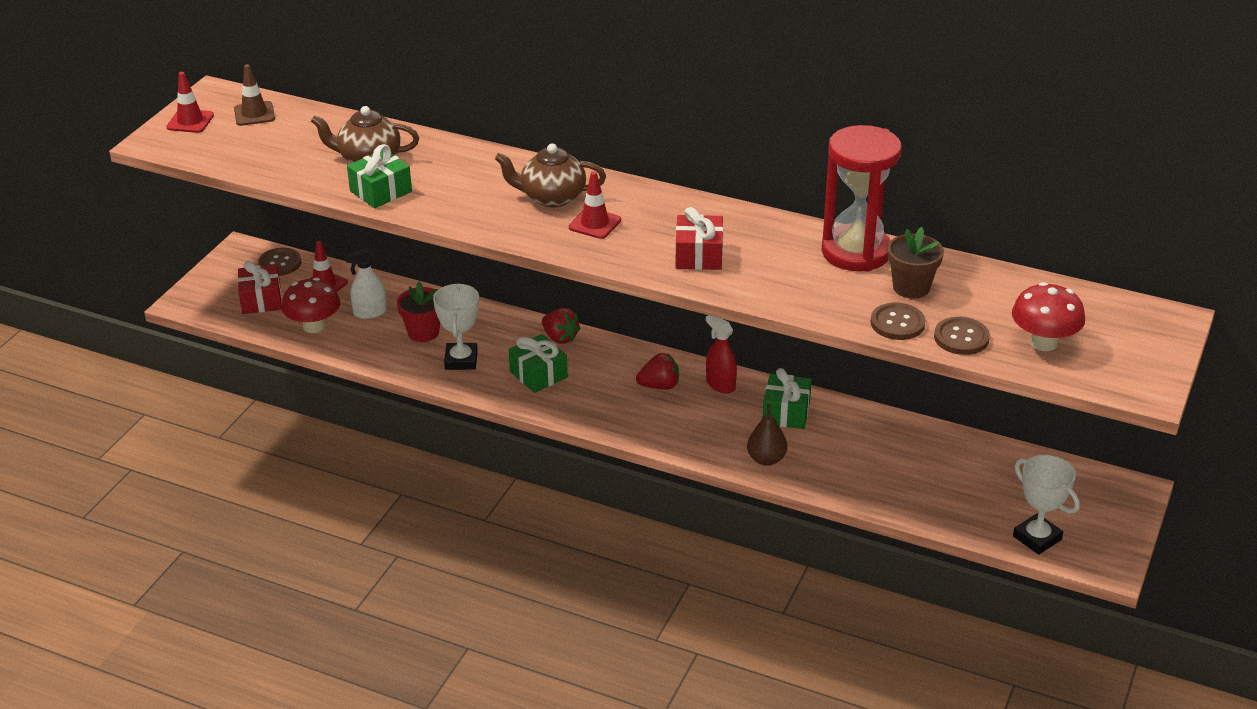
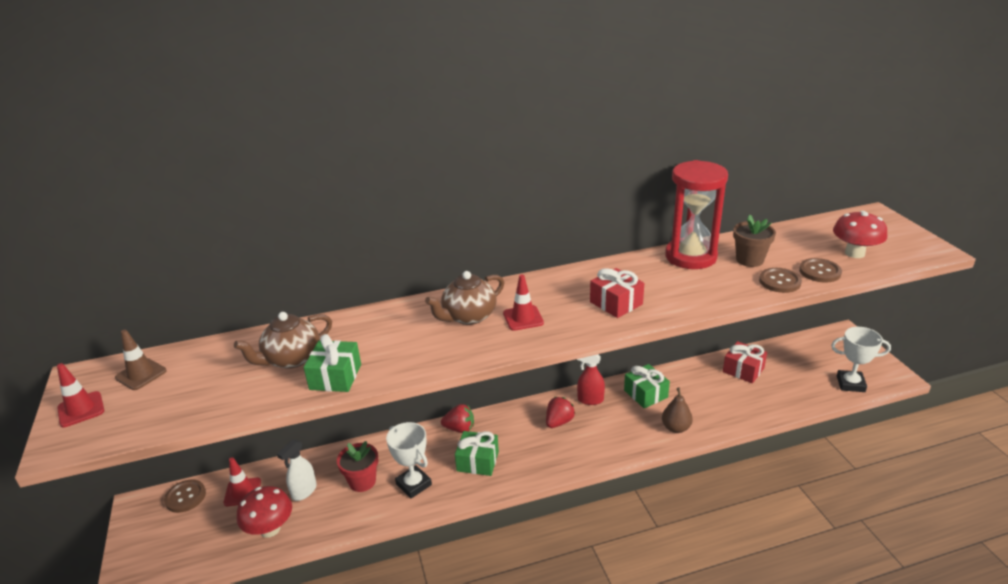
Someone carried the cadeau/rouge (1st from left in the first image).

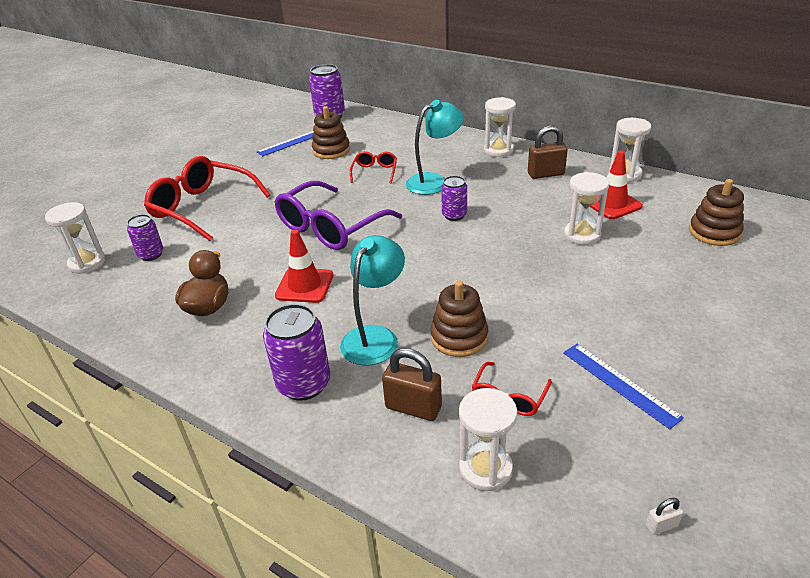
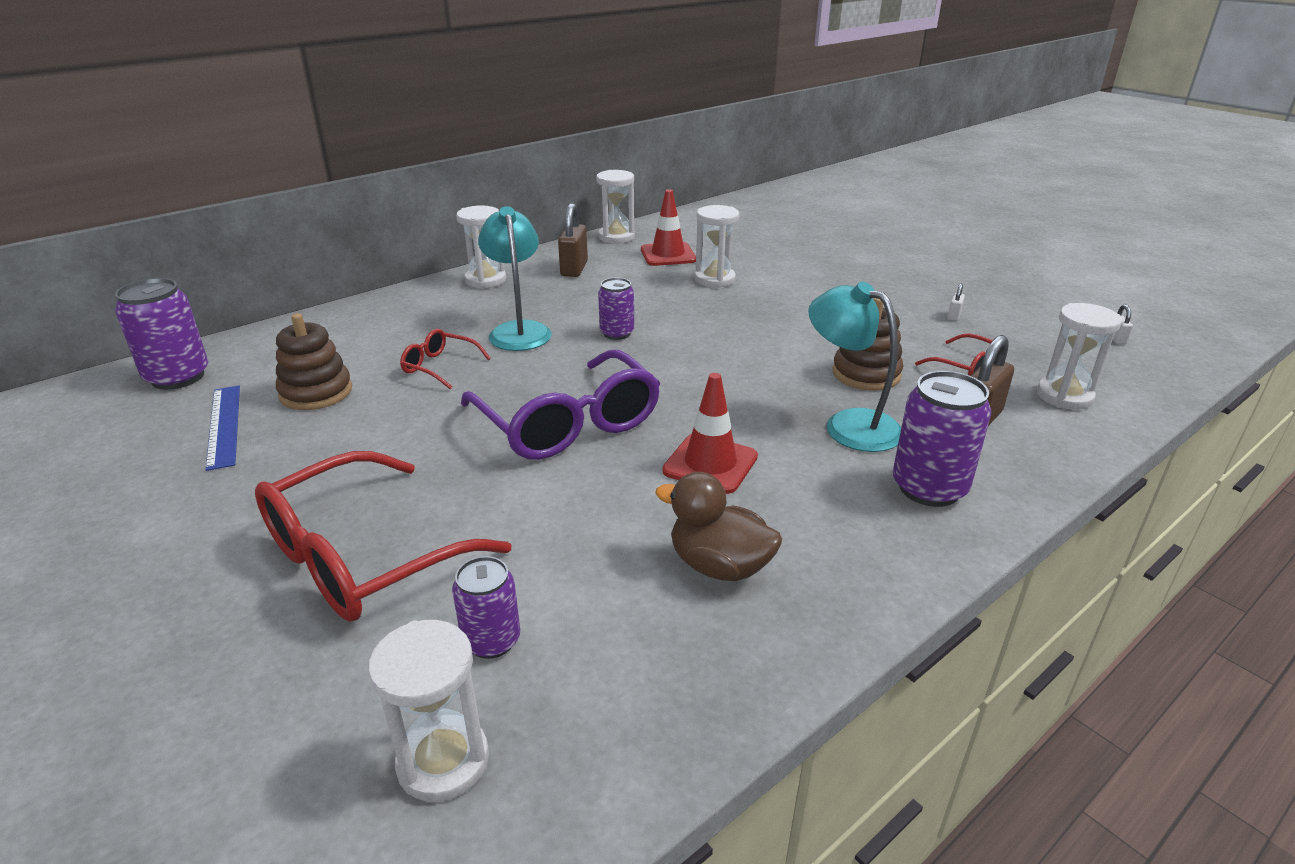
Someone swapped the règle/bleu (2nd from left) for the cadenas/blanc (1st from left). Someone took away the jouet à empiler/marron (3rd from left).

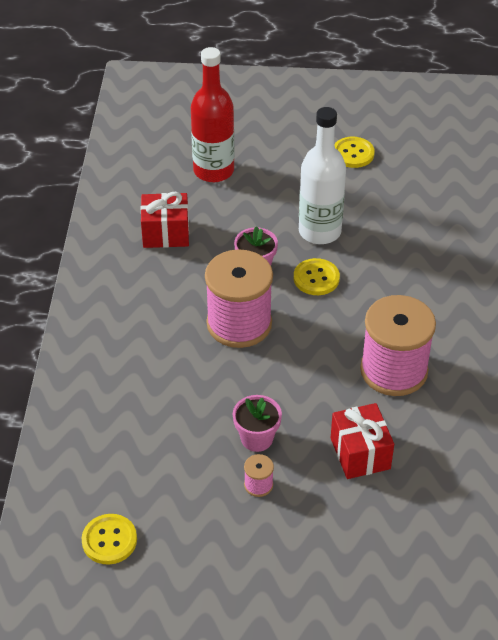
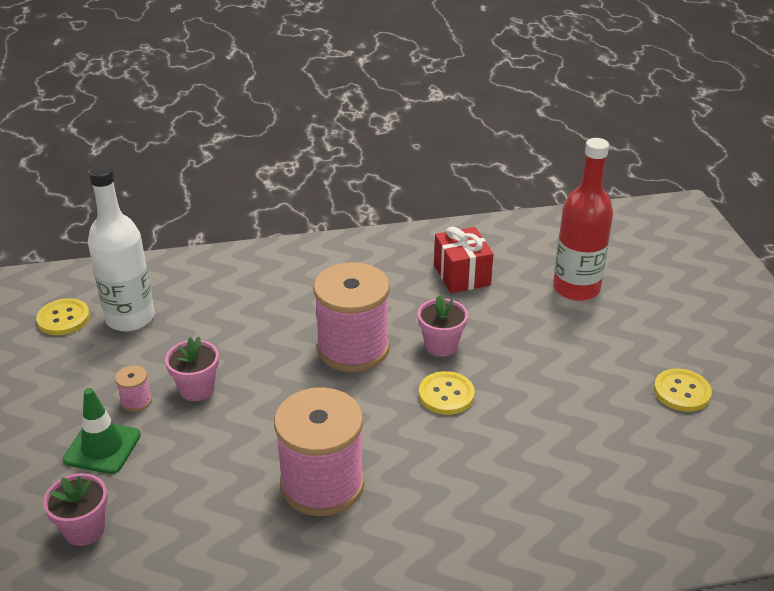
Someone carried the bouteille/blanc. Someone took away the cadeau/rouge (2nd from left). Someone put down the pot de fleurs/rose (1st from left). Someone put down the cône de chantier/vert.

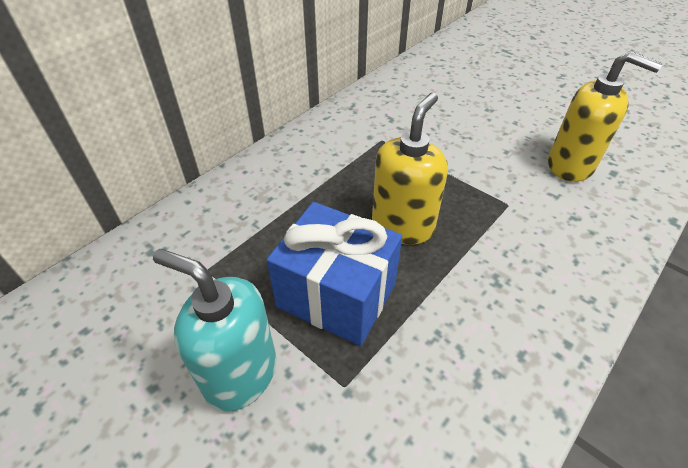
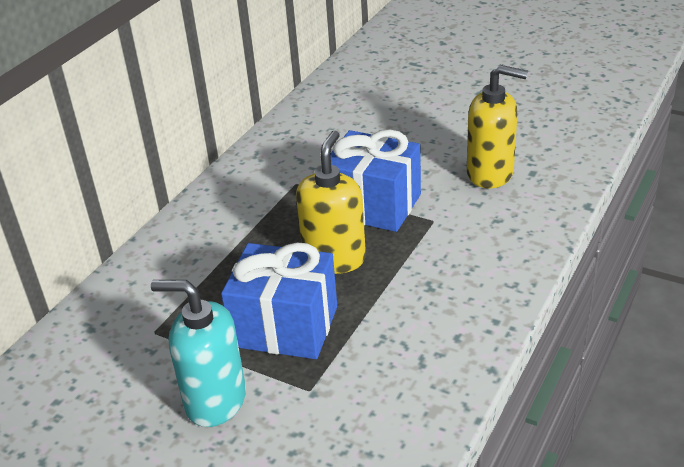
Someone put down the cadeau/bleu (2nd from left).

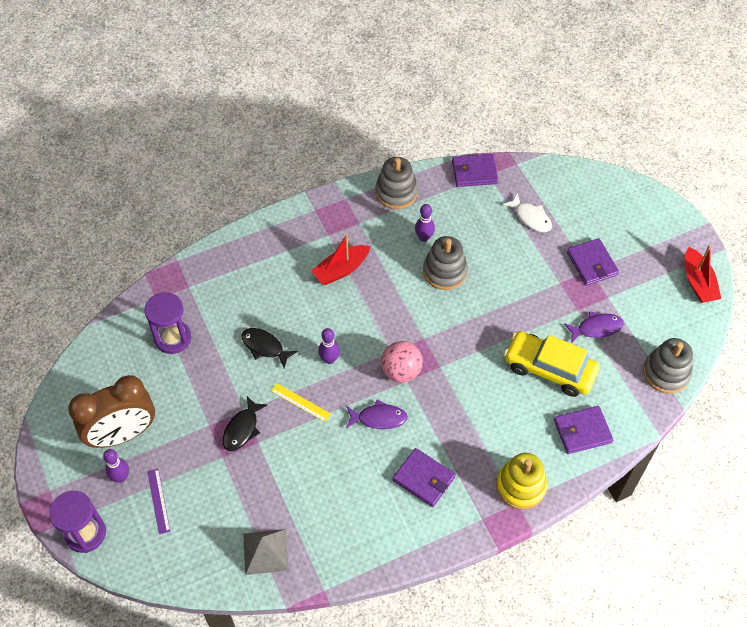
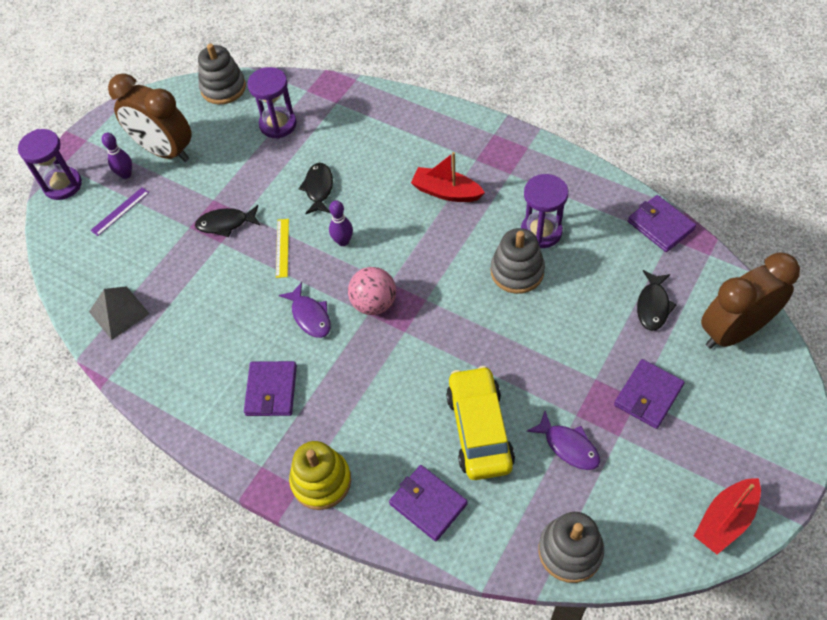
Someone carried the jouet à empiler/gris (1st from left). Someone swapped the quille/violet (3rd from left) for the sablier/violet (3rd from left). Someone repainted the poisson/blanc, which became the poisson/noir (3rd from left). Someone put down the réveil/marron (2nd from left).

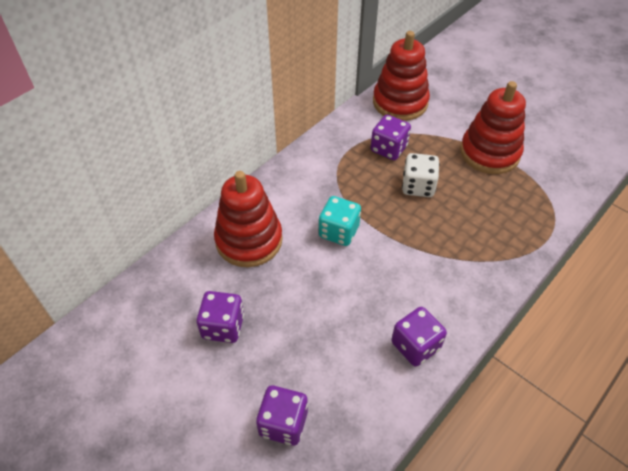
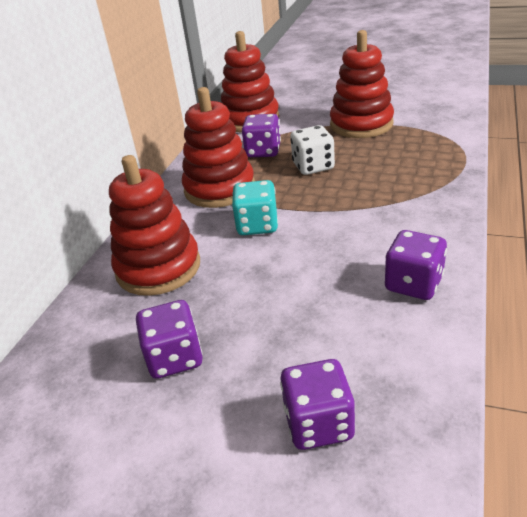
Someone put down the jouet à empiler/rouge (2nd from left).

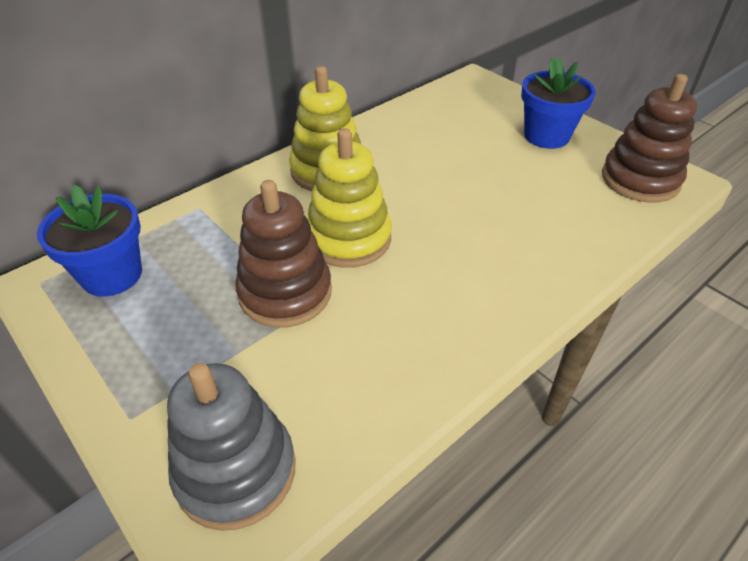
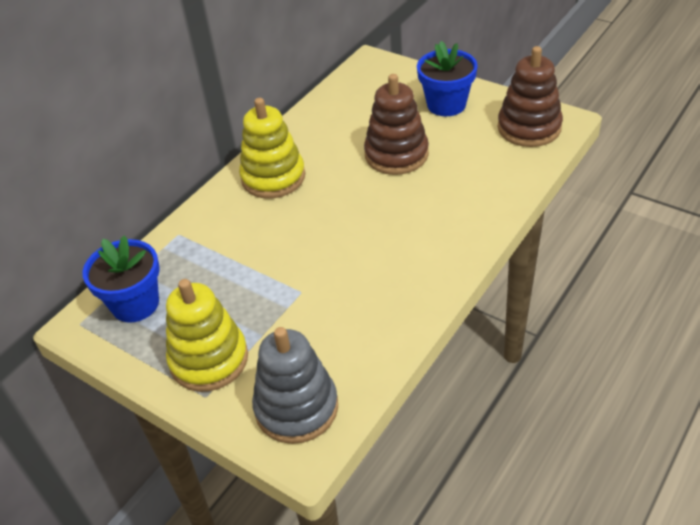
Someone carried the jouet à empiler/marron (1st from left). Someone carried the jouet à empiler/jaune (2nd from left in the first image).

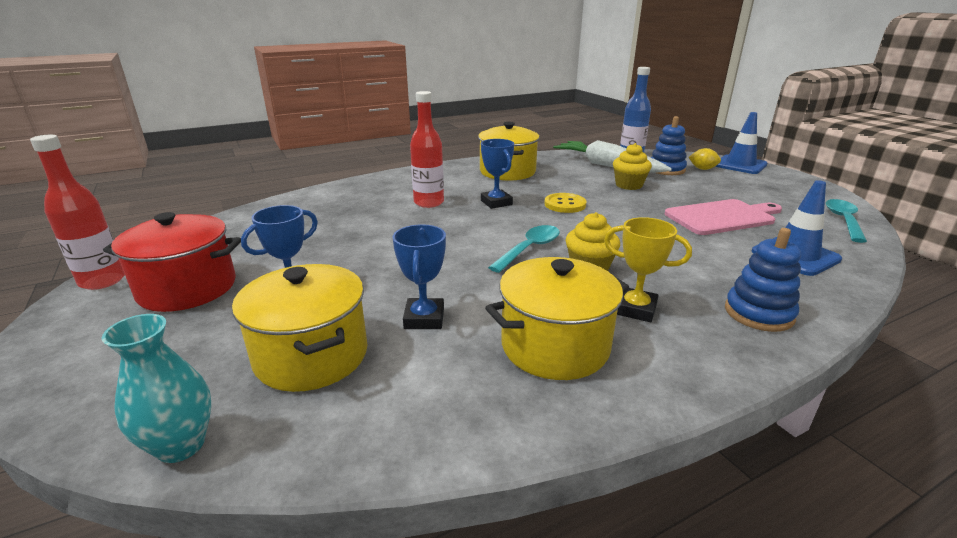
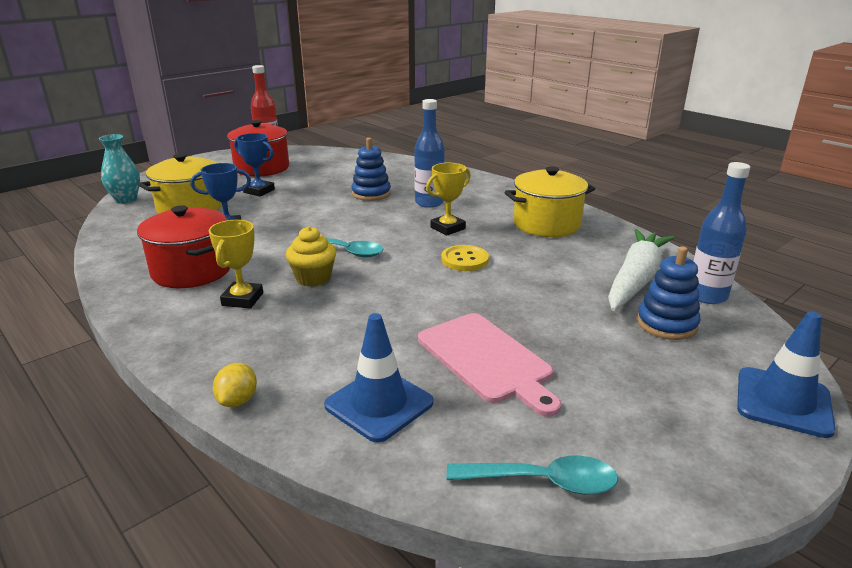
Someone repainted the bouteille/rouge (2nd from left), which became the bouteille/bleu (1st from left). Someone repainted the trophée/bleu (3rd from left), which became the trophée/jaune (2nd from left). Someone repainted the marmite/jaune (3rd from left), which became the marmite/rouge (1st from left). Someone took away the muffin/jaune (2nd from left). Someone carried the citron/jaune. Someone carried the jouet à empiler/bleu (2nd from left in the first image).

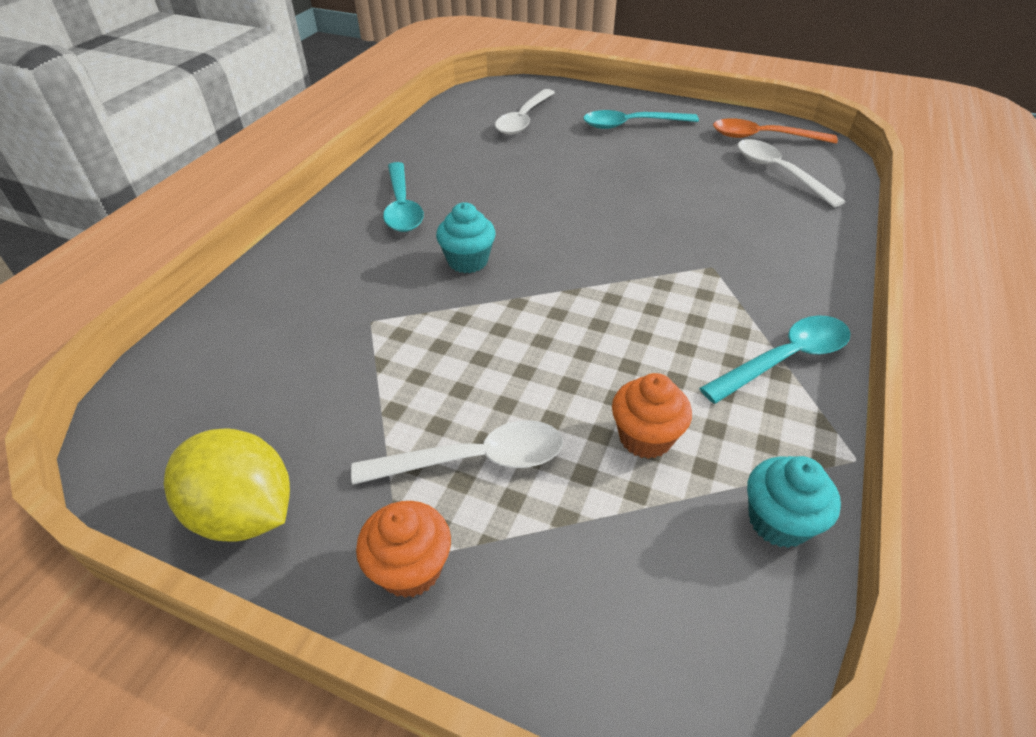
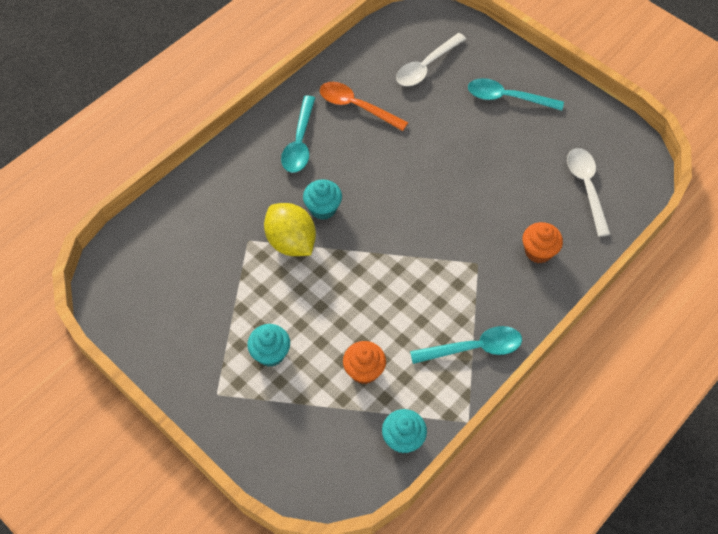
Someone carried the citron/jaune. Someone swapped the cuillère/blanc (1st from left) for the muffin/turquoise (1st from left). Someone carried the muffin/orange (1st from left in the first image). Someone carried the cuillère/orange.

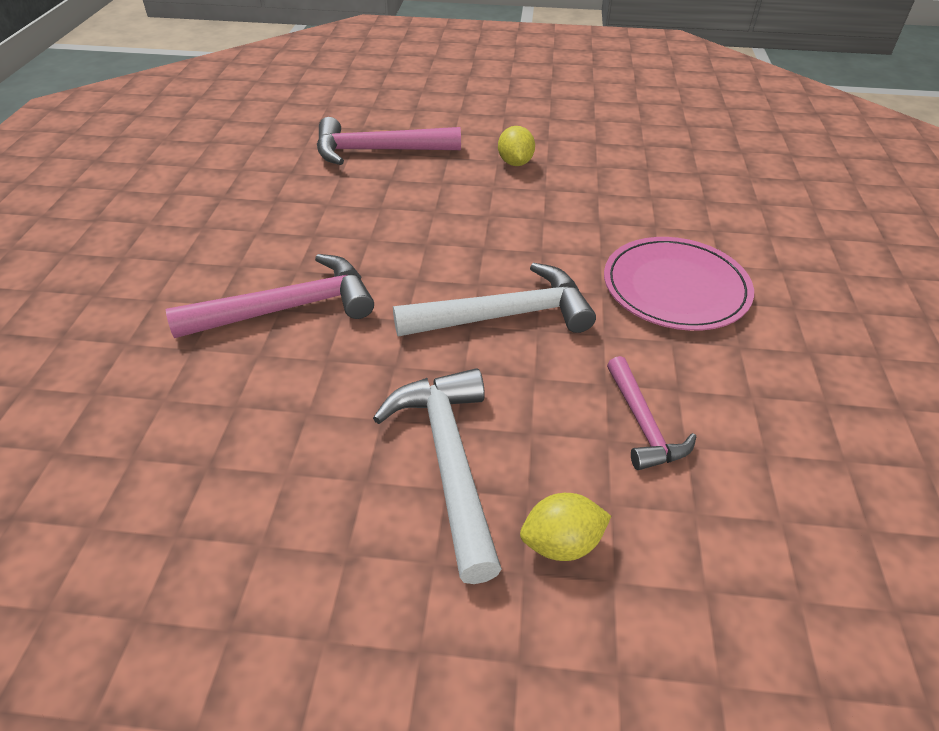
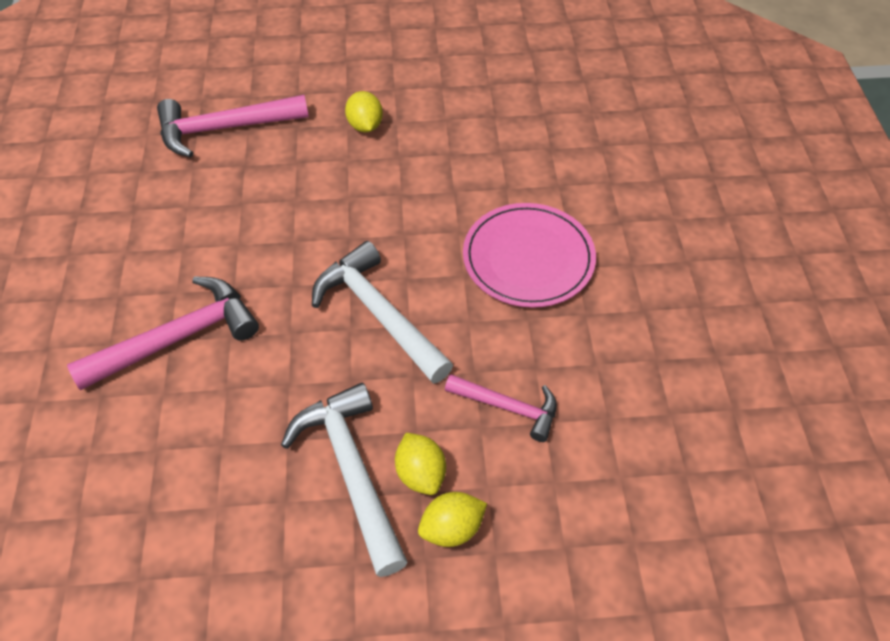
Someone rotated the marteau/blanc (2nd from left) by 105 degrees counterclockwise. Someone rotated the marteau/rose (3rd from left) by 45 degrees counterclockwise. Someone put down the citron/jaune (2nd from left).

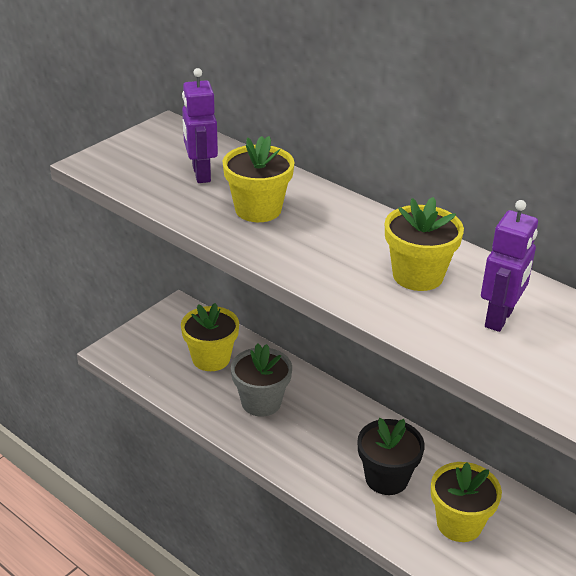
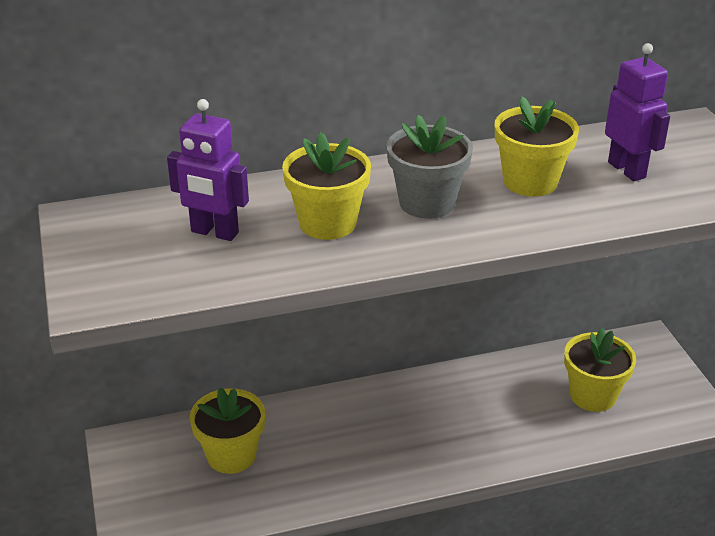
Someone carried the pot de fleurs/gris. Someone took away the pot de fleurs/noir.

